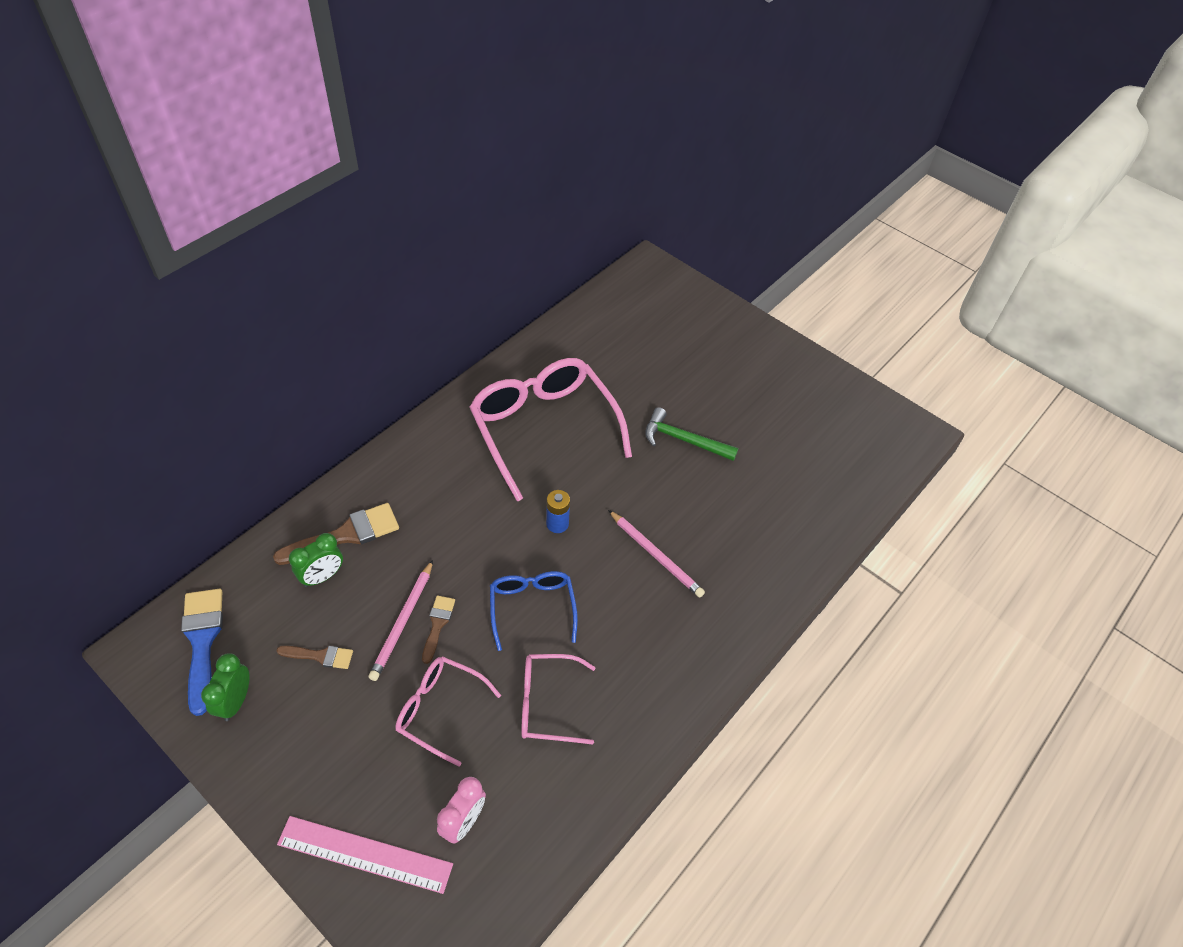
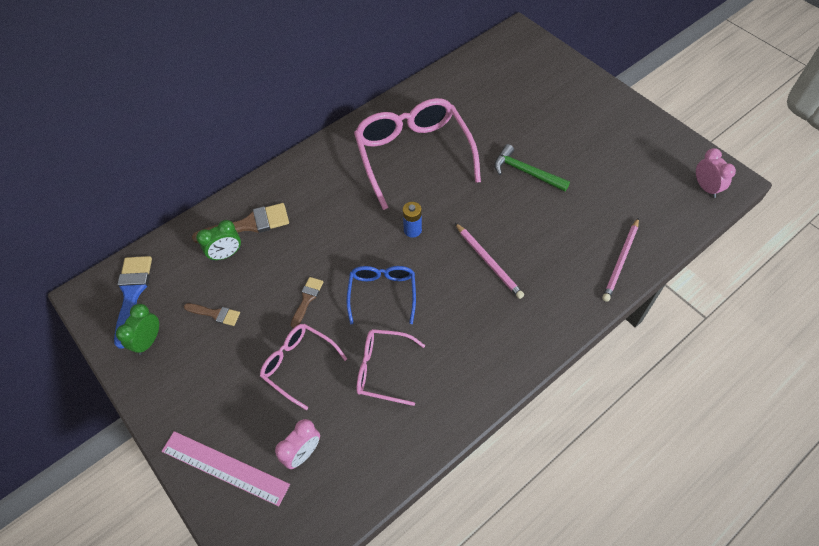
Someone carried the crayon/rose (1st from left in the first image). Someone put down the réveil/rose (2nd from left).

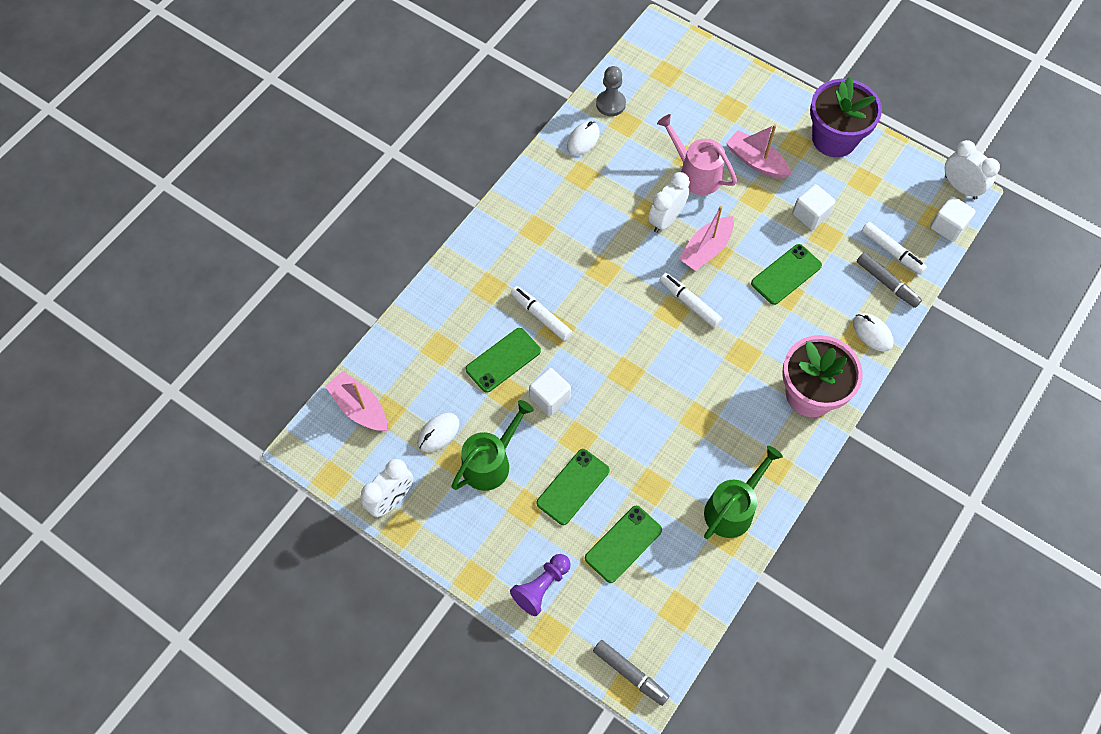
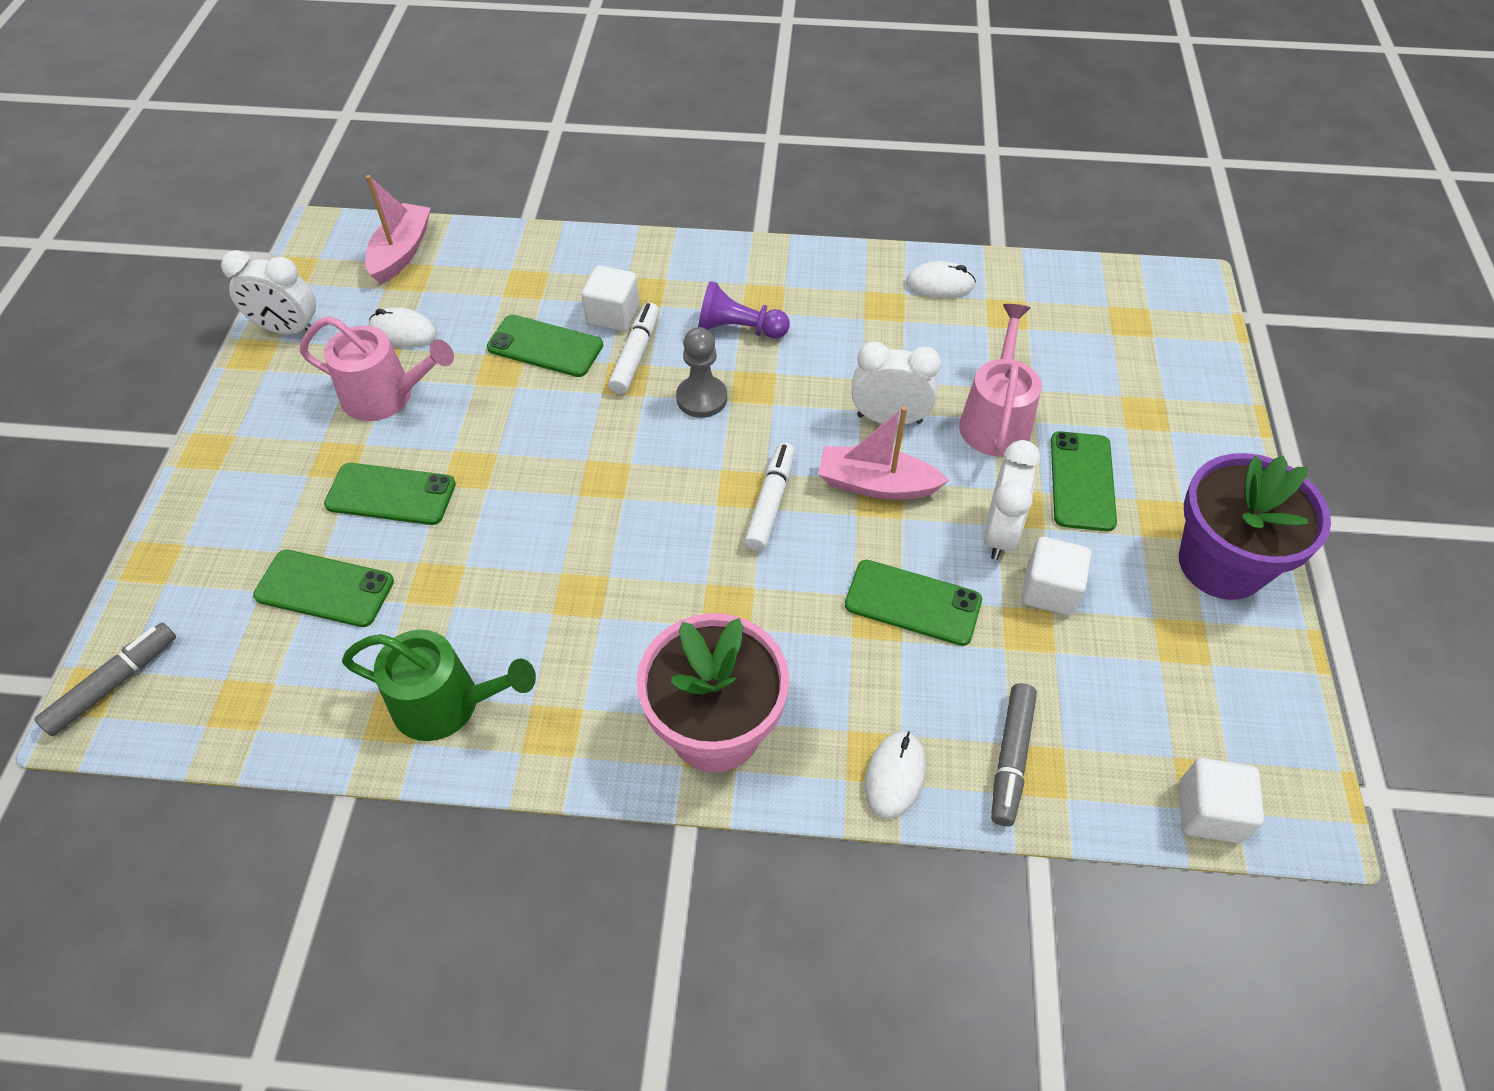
Someone repainted the arrosoir/vert (1st from left), which became the arrosoir/rose (1st from left). Someone carried the pion/violet. Someone carried the cube/blanc (1st from left). Someone rotated the feutre/gris (1st from left) by 150 degrees counterclockwise. Someone carried the pion/gris. Someone swapped the bateau/rose (3rd from left) for the téléphone/vert (5th from left). Someone took away the feutre/blanc (3rd from left). Someone carried the réveil/blanc (3rd from left).

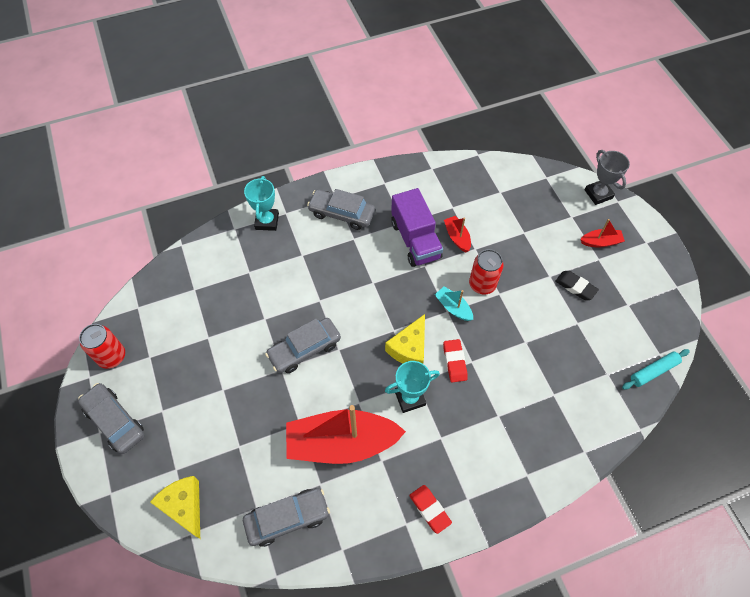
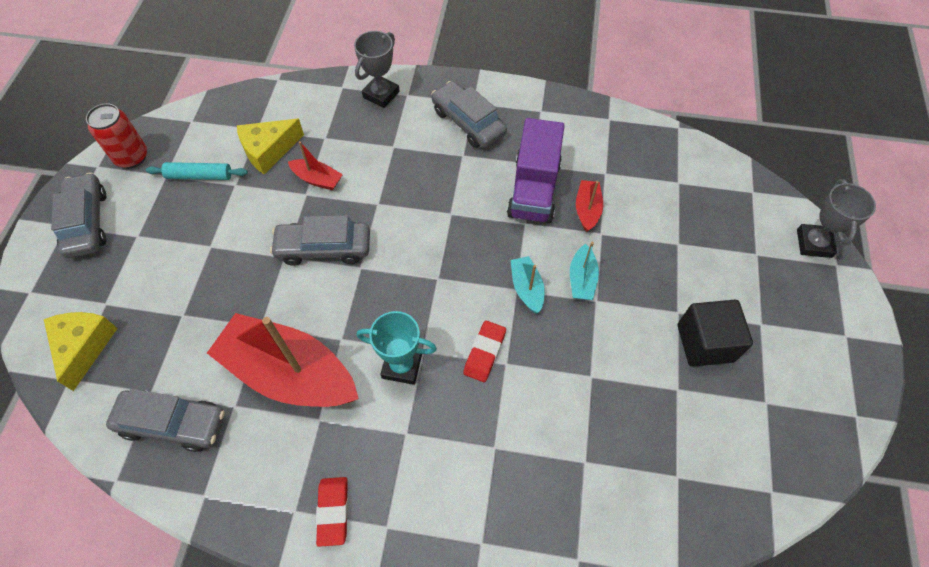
Someone repainted the trophée/turquoise (1st from left), which became the trophée/gris (1st from left). Someone carried the fromage/jaune (2nd from left). Someone swapped the canette/rouge (2nd from left) for the bateau/turquoise (2nd from left). Someone swapped the gomme/noir for the cube/noir. Someone carried the bateau/rouge (3rd from left in the first image). Someone carried the rouleau à pâtisserie/turquoise.

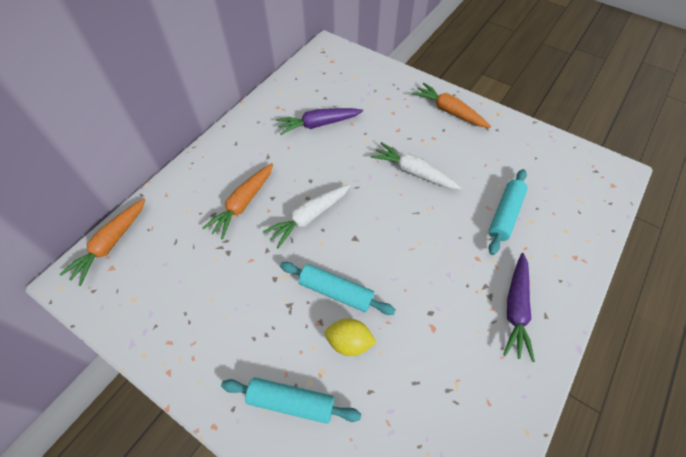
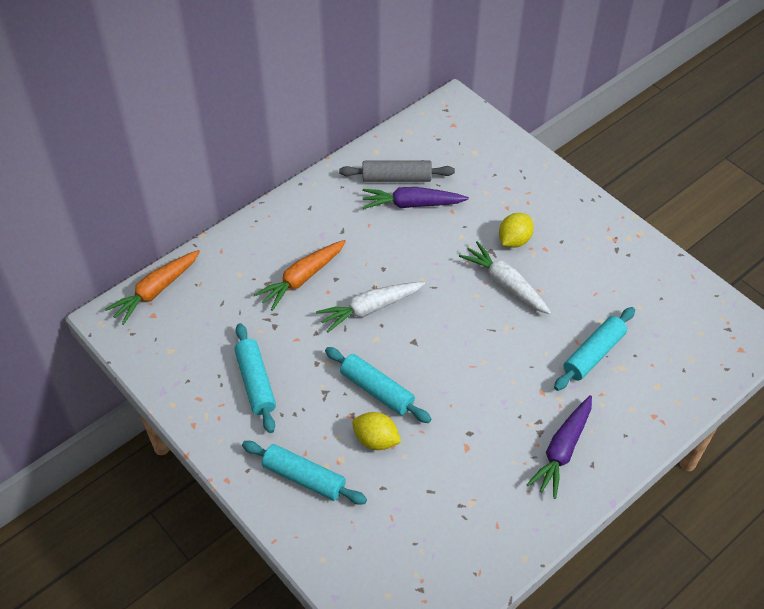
Someone took away the carotte/orange (3rd from left). Someone put down the rouleau à pâtisserie/turquoise (1st from left). Someone put down the rouleau à pâtisserie/gris. Someone put down the citron/jaune (2nd from left).

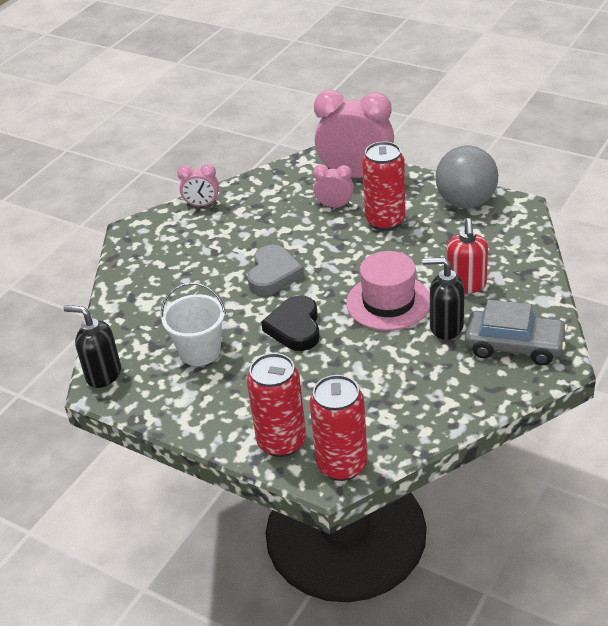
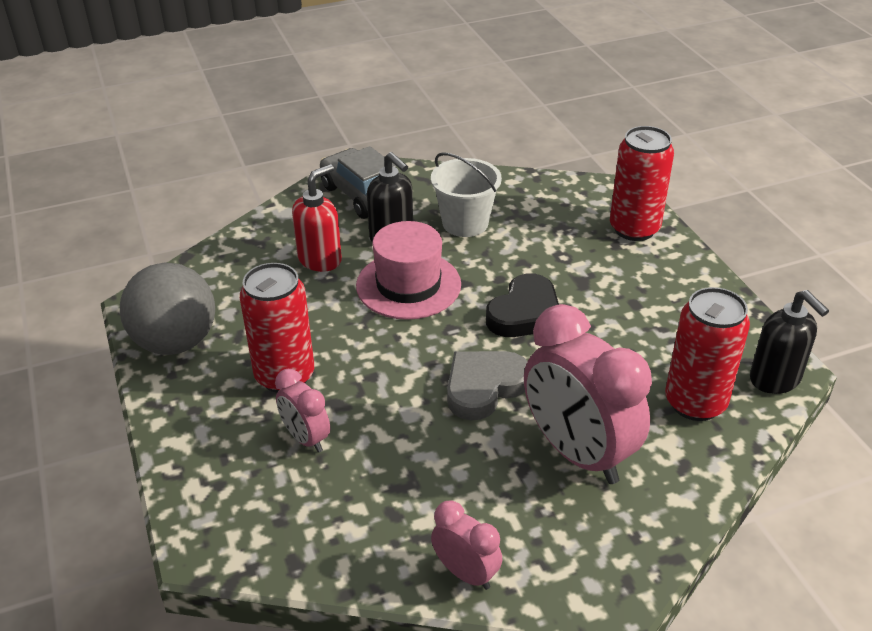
Someone carried the seau/blanc. Someone carried the canette/rouge (2nd from left in the first image). Someone carried the réveil/rose (3rd from left).

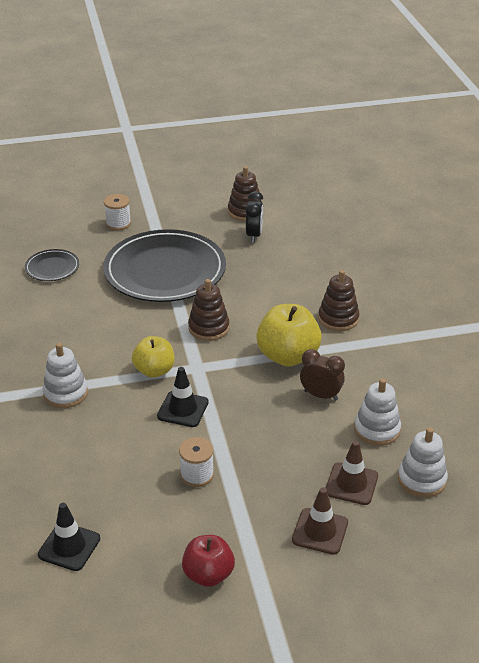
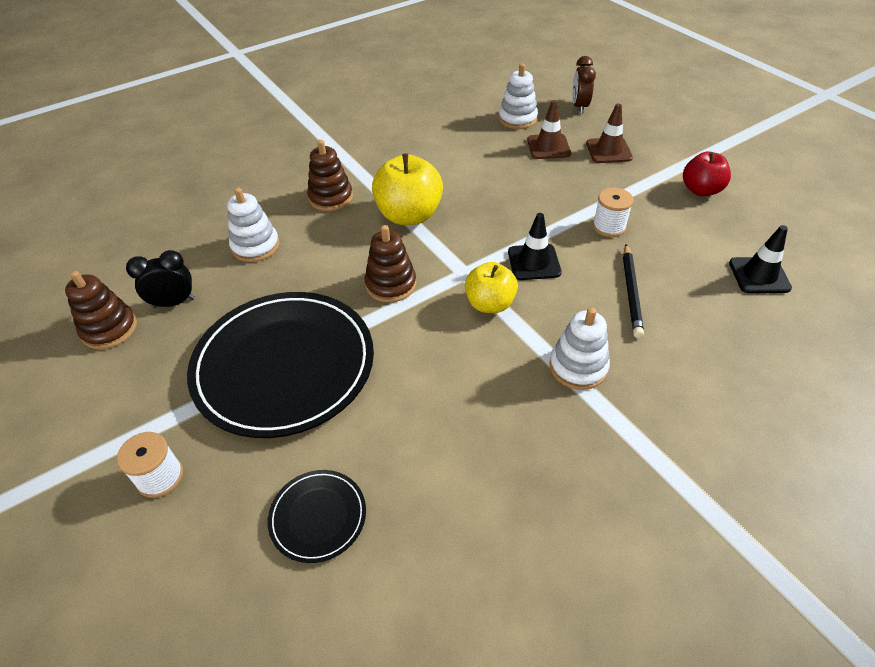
Someone carried the réveil/marron. Someone carried the jouet à empiler/blanc (2nd from left in the first image). Someone put down the crayon/noir.

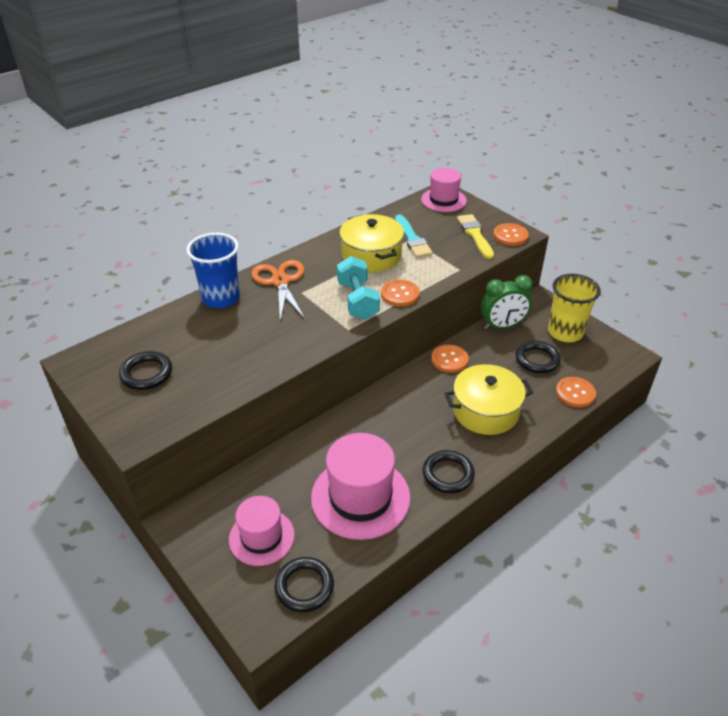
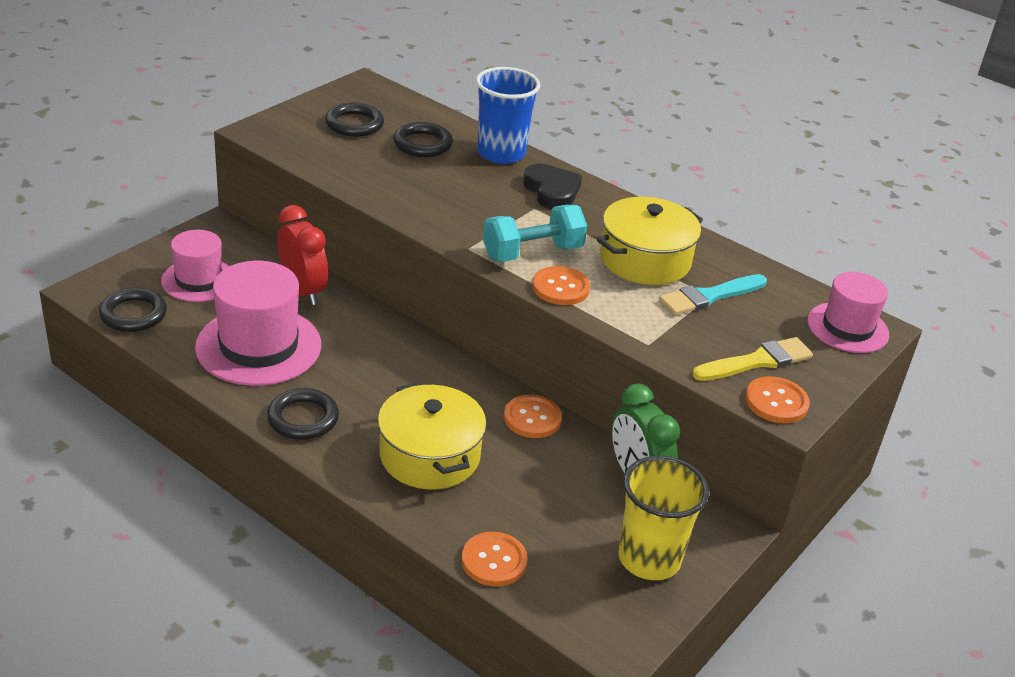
Someone swapped the ciseaux/orange for the cœur/noir. Someone carried the anneau/noir (4th from left). Someone put down the réveil/rouge.

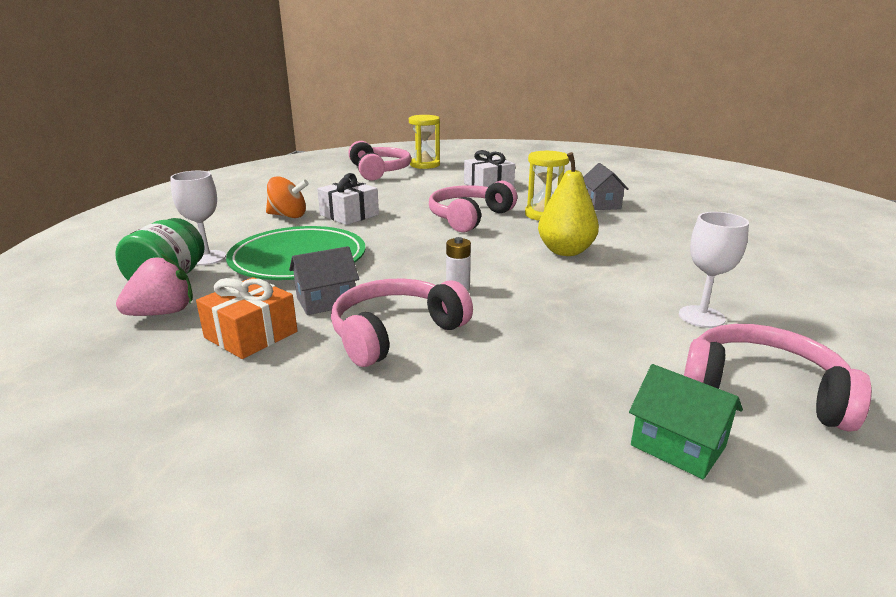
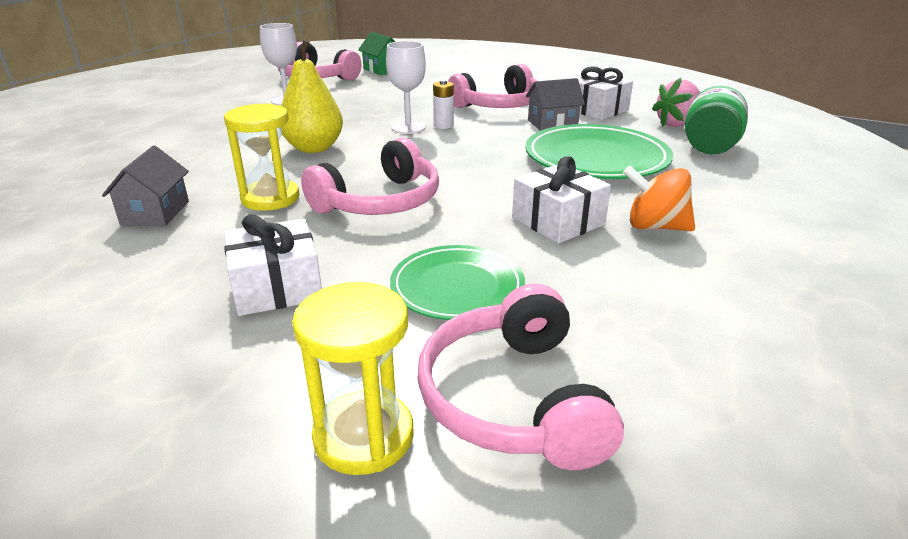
Someone carried the verre à pied/blanc (1st from left in the first image). Someone repainted the cadeau/orange, which became the cadeau/blanc (3rd from left). Someone put down the assiette/vert (1st from left).

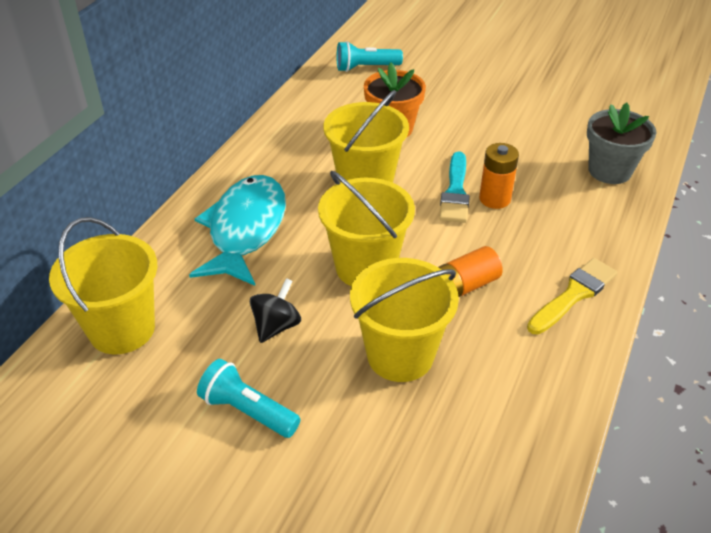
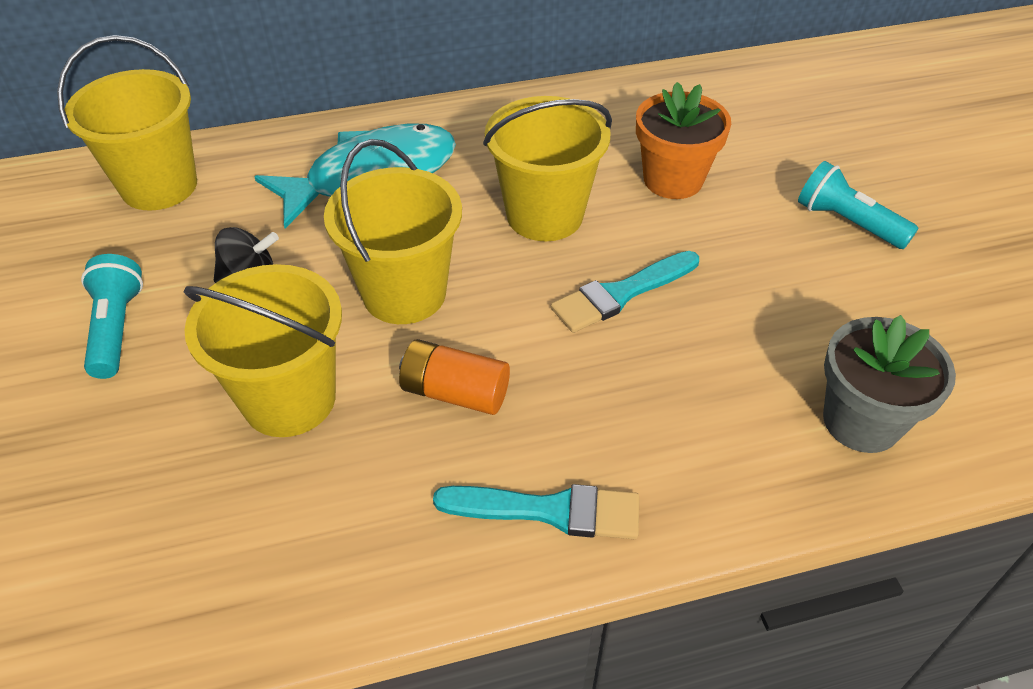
Someone carried the lampe de poche/turquoise (2nd from left). Someone took away the pile/orange (2nd from left). Someone repainted the pinceau/jaune, which became the pinceau/turquoise (1st from left).

